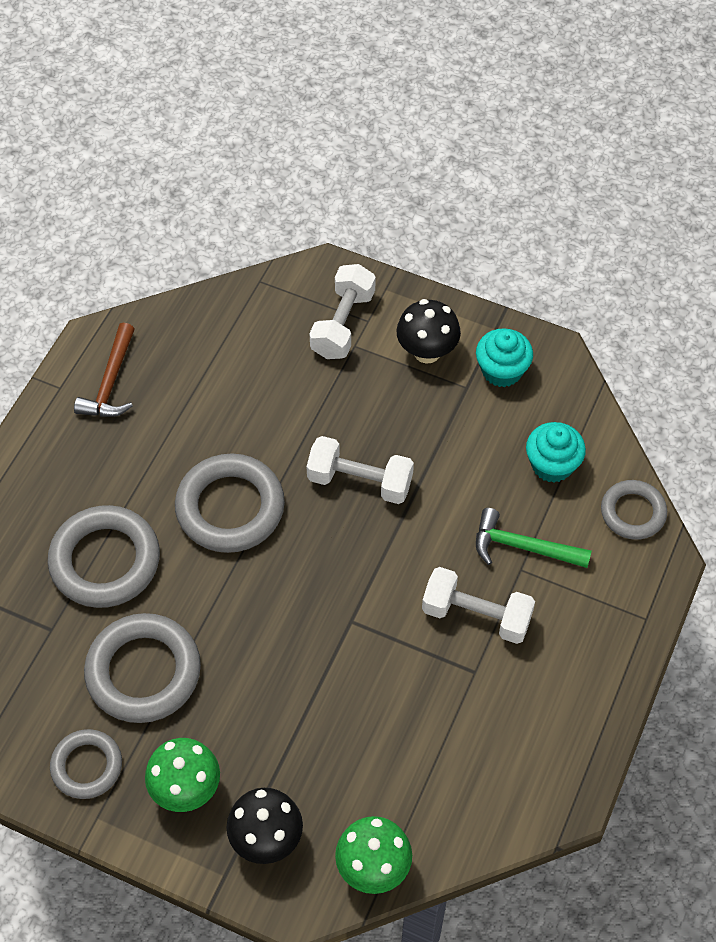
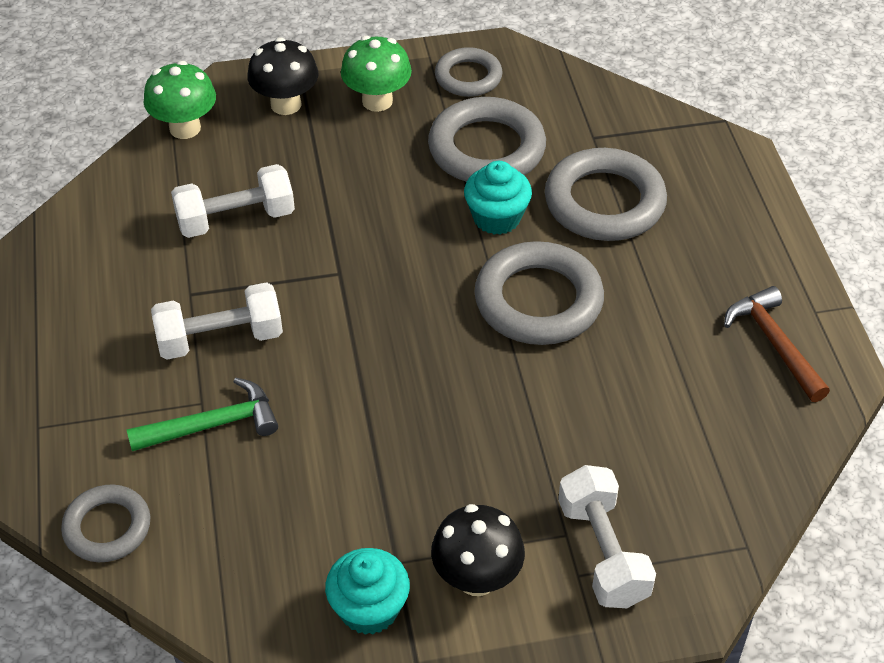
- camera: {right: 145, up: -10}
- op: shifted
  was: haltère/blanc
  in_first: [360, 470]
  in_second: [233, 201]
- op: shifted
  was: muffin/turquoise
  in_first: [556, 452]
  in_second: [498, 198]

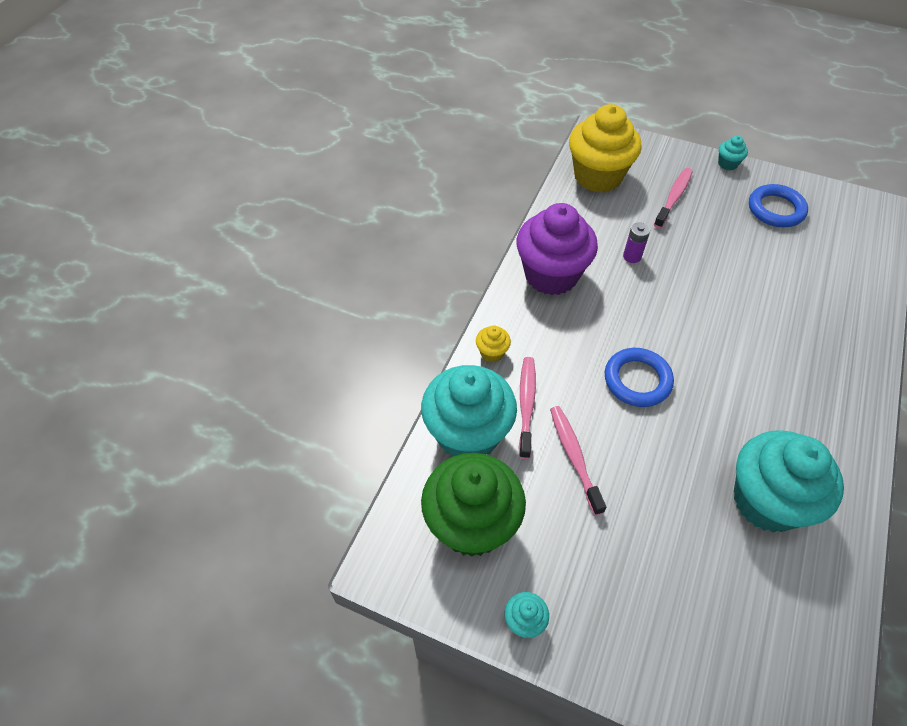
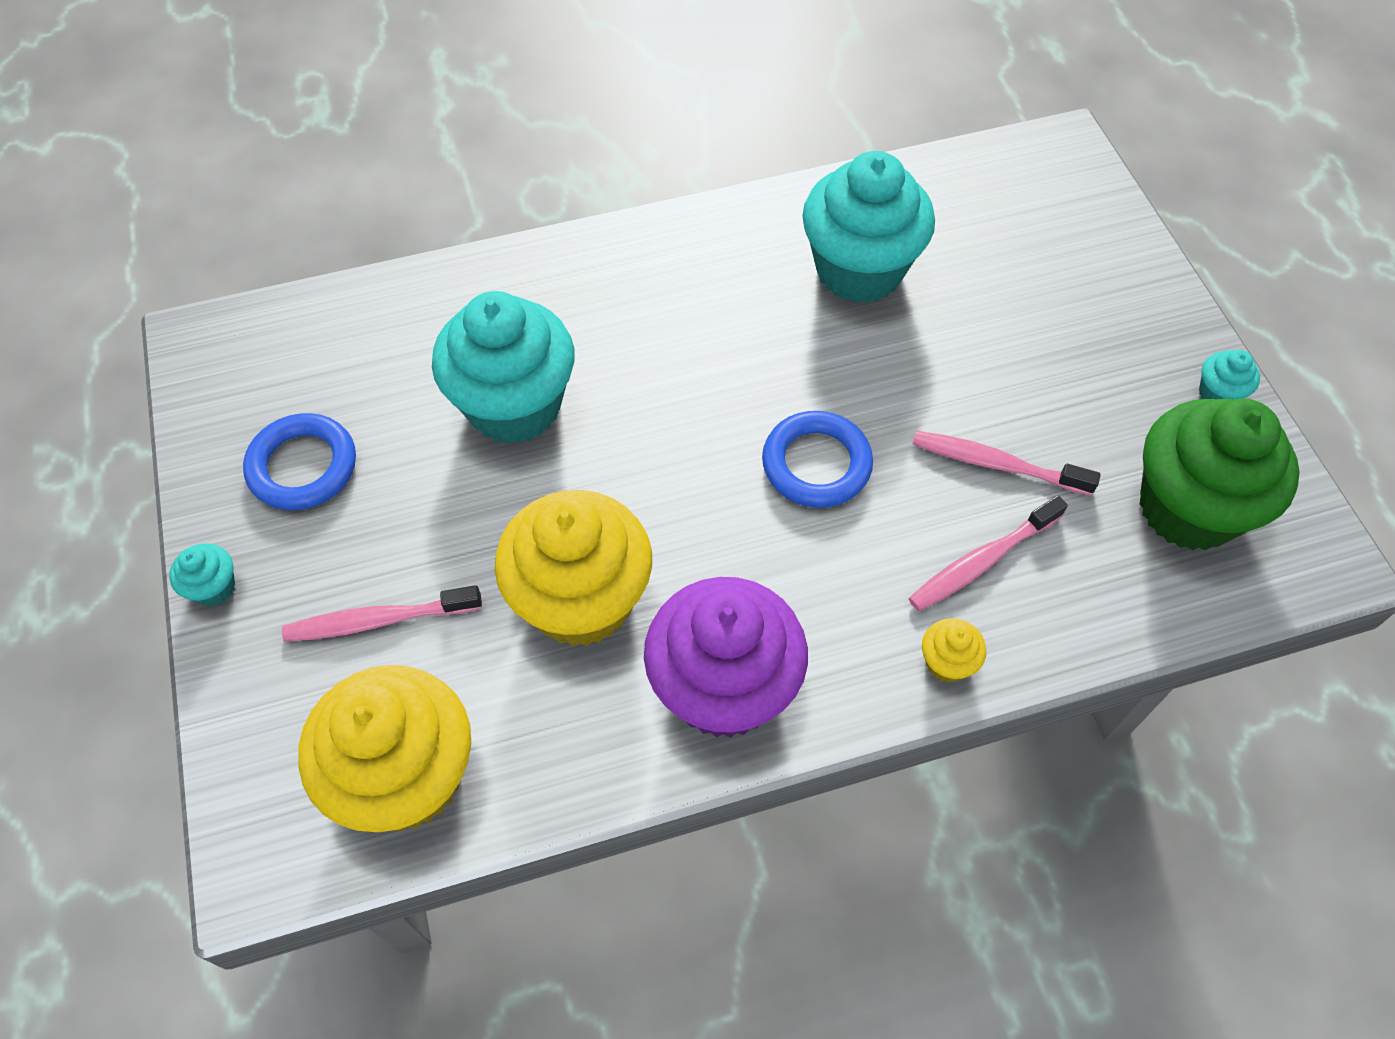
- camera: {right: -130, up: 5}
- op: shifted
  was: muffin/turquoise
  in_first: [469, 411]
  in_second: [503, 367]
- op: swapped
  was: pile/violet
  now: muffin/jaune
  in_first: [636, 242]
  in_second: [573, 568]
- op: rotated
  was: brosse à dents/rose
  in_first: [578, 460]
  in_second: [1007, 463]
  clockwise: 75

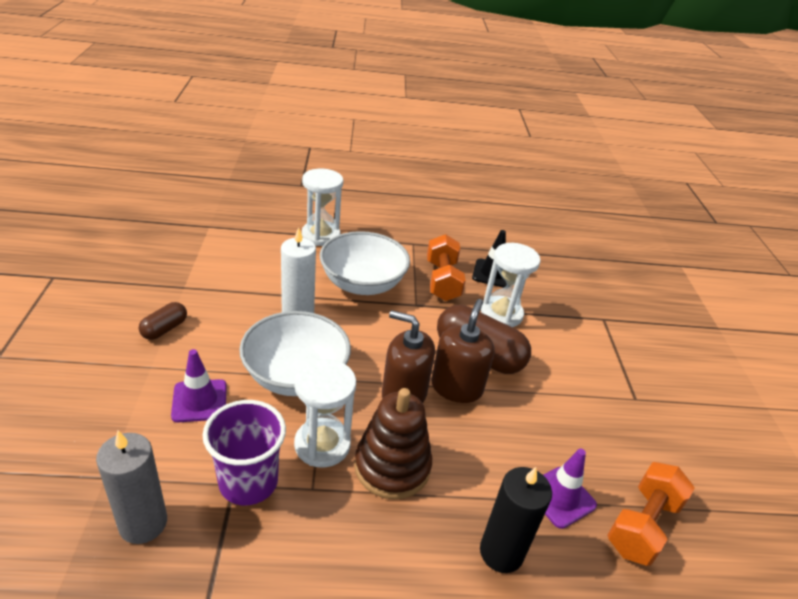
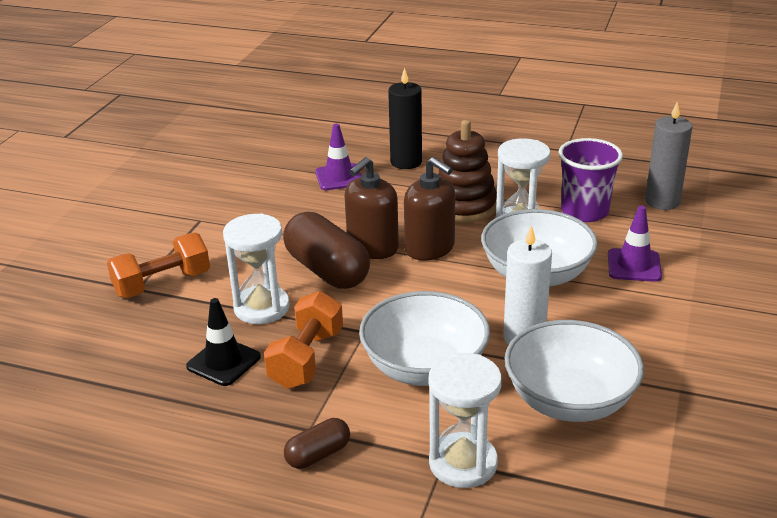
- camera: {right: -155, up: -5}
- op: new
  now: bol/blanc
  in_second: [574, 371]
- op: shifted
  was: gélule/marron
  in_first: [163, 321]
  in_second: [317, 443]
- op: shifted
  was: haltère/orange
  in_first: [651, 514]
  in_second: [158, 265]

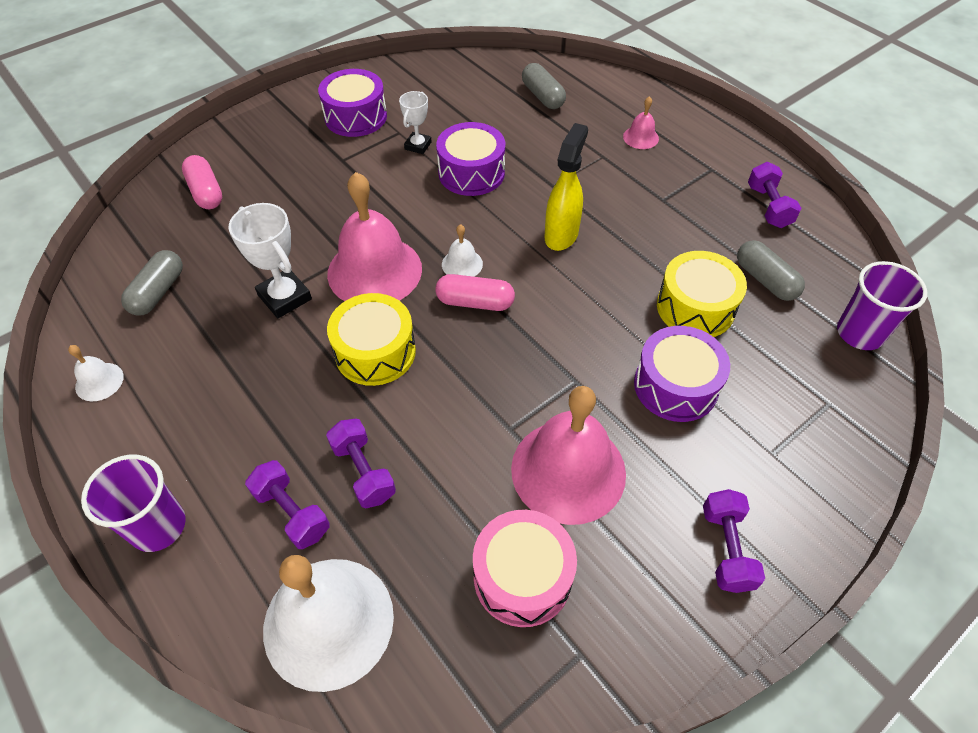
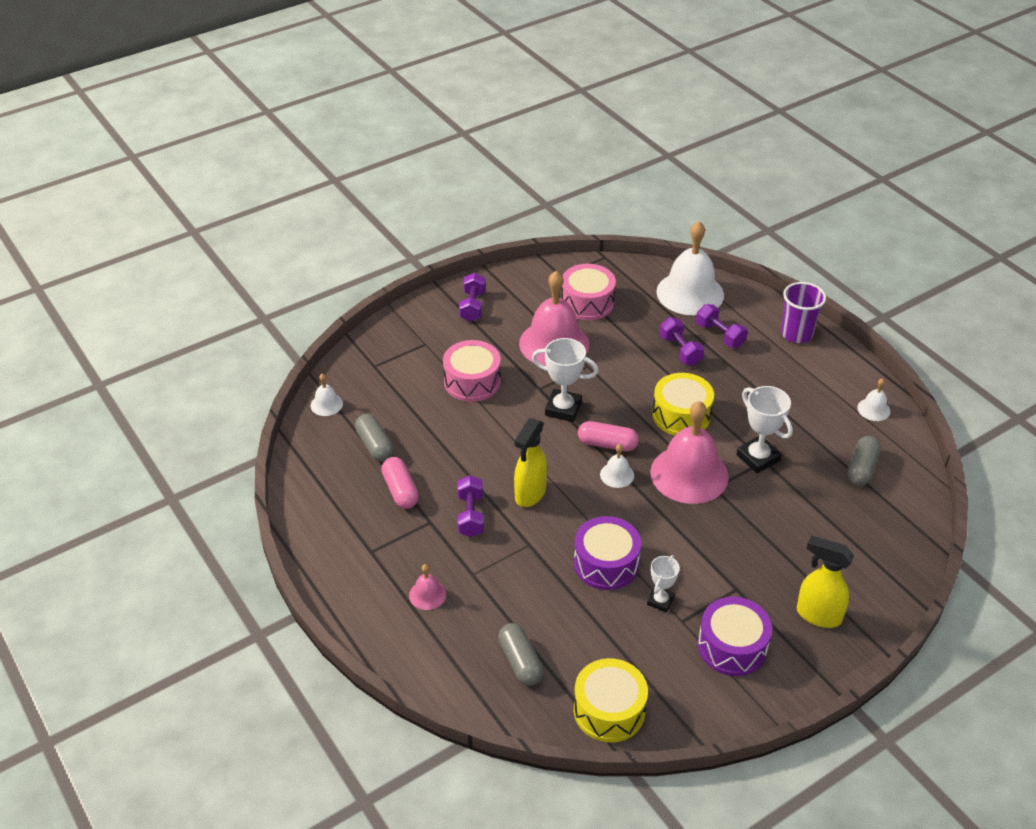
- camera: {right: -175, up: -10}
- op: new
  now: trophée/blanc
  in_second: [565, 380]
- op: new
  now: vaporisateur/jaune
  in_second: [825, 582]
- op: shifted
  was: gélule/rose
  in_first: [202, 182]
  in_second: [400, 483]
- op: shifted
  was: tambour/jaune
  in_first: [702, 294]
  in_second: [611, 700]
- op: shifted
  was: haltère/violet
  in_first: [774, 195]
  in_second: [470, 506]
- op: swapped
  was: gobelet/violet
  now: cloche/blanc
  in_first: [882, 305]
  in_second: [326, 395]
- op: repainted
  was: tambour/violet
  now: tambour/rose
  in_first: [682, 374]
  in_second: [472, 371]

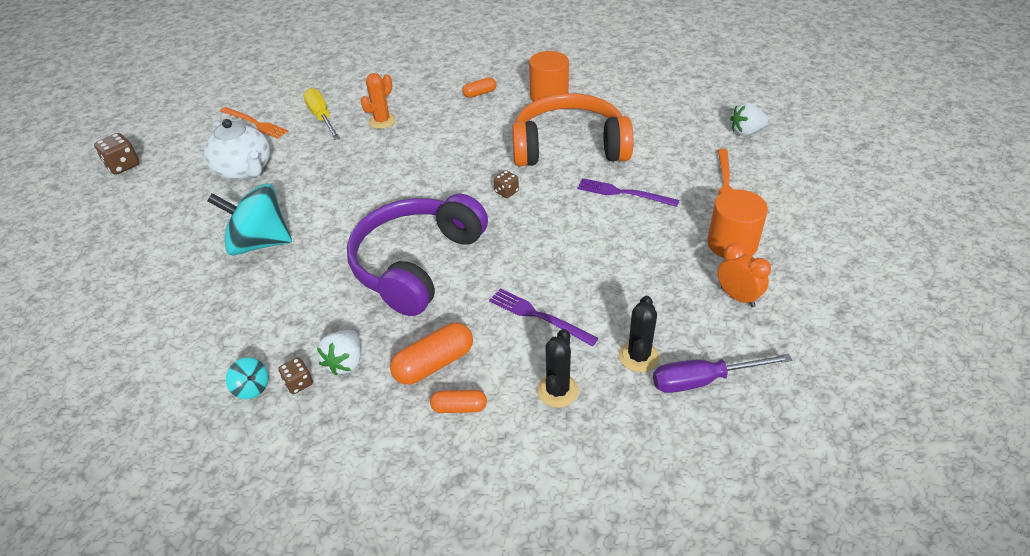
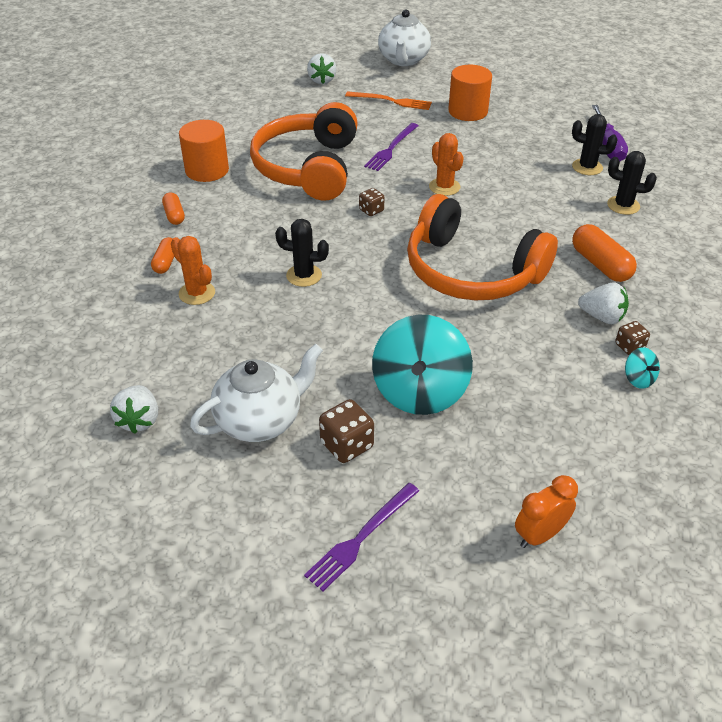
- camera: {right: -85, up: 0}
- op: gone
  was: tournevis/jaune
  in_first: [321, 114]
- op: new
  now: cactus/noir
  in_second: [302, 253]
- op: new
  now: théière/blanc
  in_second: [404, 37]
- op: new
  now: cactus/orange
  in_second: [446, 164]
- op: shifted
  was: dé/marron
  in_first: [117, 154]
  in_second: [346, 431]
- op: shifted
  was: gélule/orange
  in_first: [458, 401]
  in_second: [162, 255]
- op: shifted
  was: fourchette/violet
  in_first: [543, 317]
  in_second: [361, 537]
- op: shifted
  was: réveil/orange
  in_first: [744, 275]
  in_second: [546, 511]
- op: swapped
  was: fourchette/orange
  now: fraise/blanc
  in_first: [254, 123]
  in_second: [134, 409]
- op: repainted
  was: casque audio/violet
  now: casque audio/orange
  in_first: [417, 255]
  in_second: [482, 247]
- op: rotated
  was: toupie/turquoise
  in_first: [247, 378]
  in_second: [642, 368]
  clockwise: 105

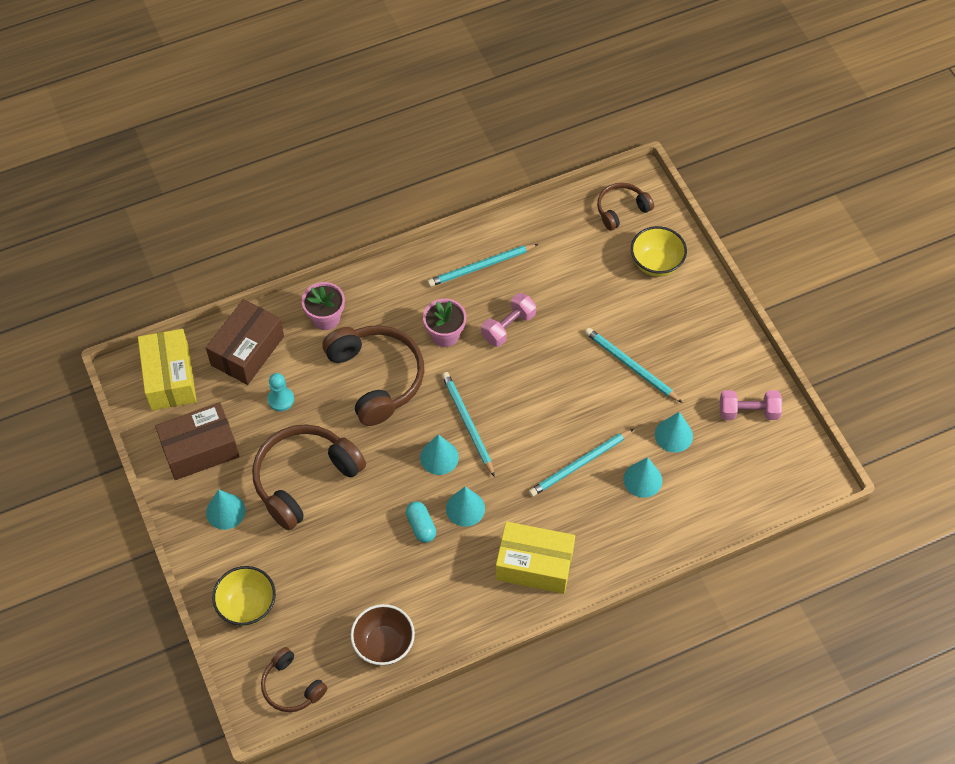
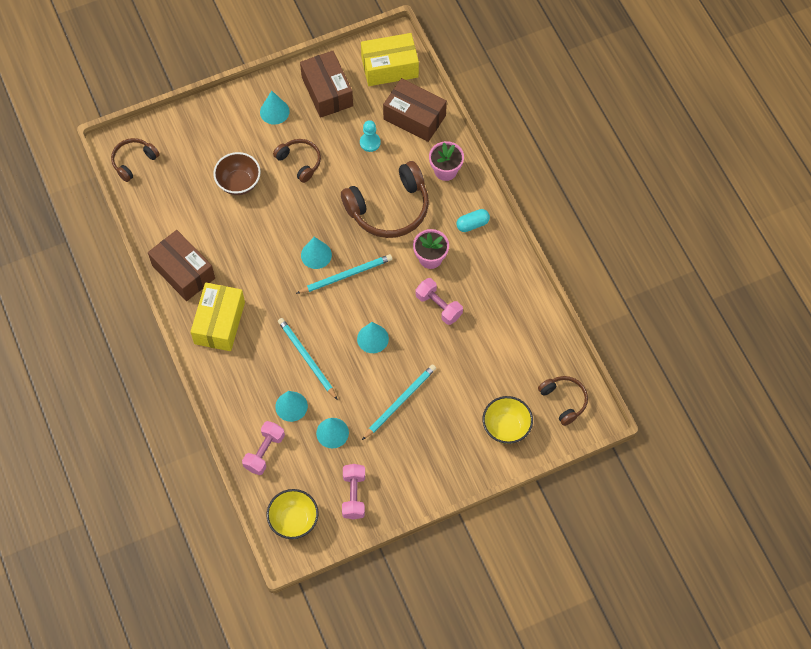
- camera: {right: 90, up: 5}
- op: gone
  was: crayon/turquoise
  in_first: [483, 265]
- op: new
  now: boîte/marron
  in_second: [181, 265]
- op: new
  now: haltère/rose
  in_second: [263, 448]
- op: shifted
  was: bol/jaune
  in_first: [244, 596]
  in_second: [292, 514]
- op: shifted
  was: bol/marron
  in_first: [383, 634]
  in_second: [237, 173]
- op: shifted
  was: gélule/turquoise
  in_first: [421, 522]
  in_second: [473, 220]
- op: shifted
  was: cône/turquoise
  in_first: [465, 507]
  in_second: [373, 337]
- op: scaled
  was: casque audio/marron
  in_first: [309, 477]
  in_second: [297, 161]
  ratio: 0.55

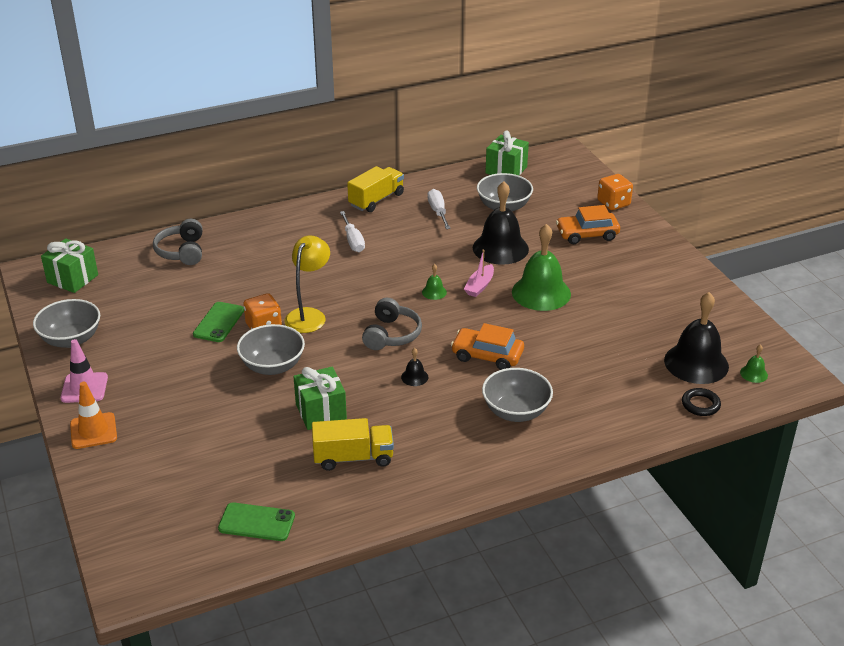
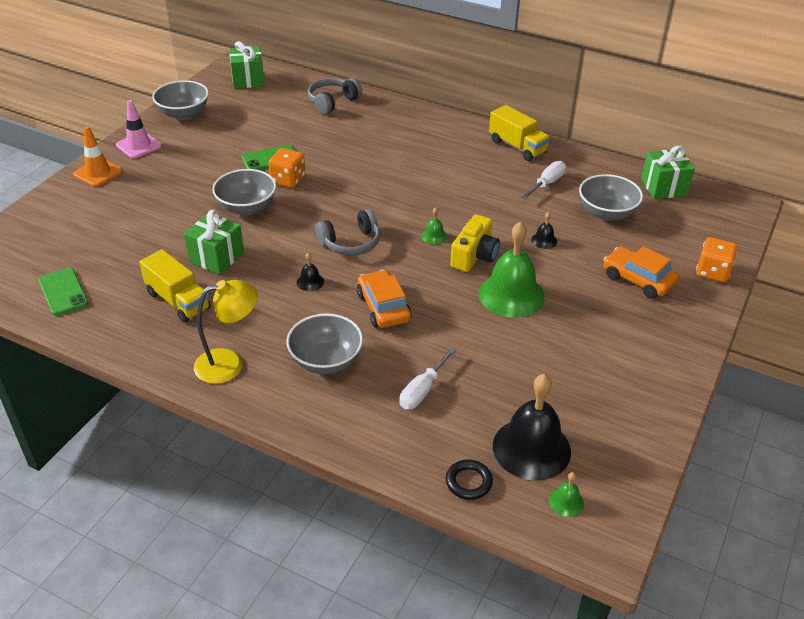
- camera: {right: 50, up: 5}
- op: shifted
  was: lampe/jaune
  in_first: [307, 284]
  in_second: [226, 332]
- op: shifted
  was: tournevis/blanc
  in_first: [352, 231]
  in_second: [427, 378]
- op: swapped
  was: bateau/rose
  now: appareil photo/jaune
  in_first: [479, 273]
  in_second: [475, 243]
- op: rotated
  was: camion/jaune
  in_first: [375, 189]
  in_second: [519, 133]
  clockwise: 45
- op: scaled
  was: cloche/noir
  in_first: [501, 223]
  in_second: [544, 230]
  ratio: 0.42

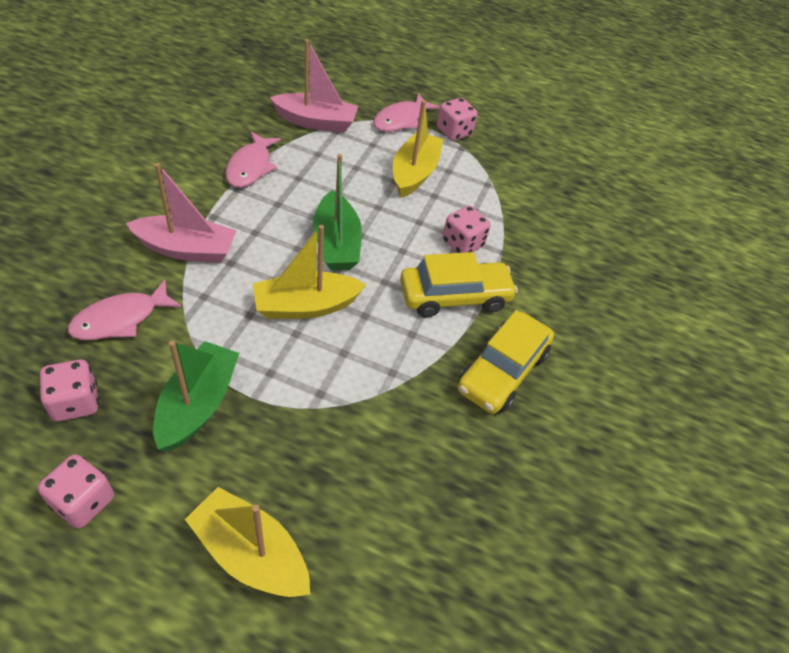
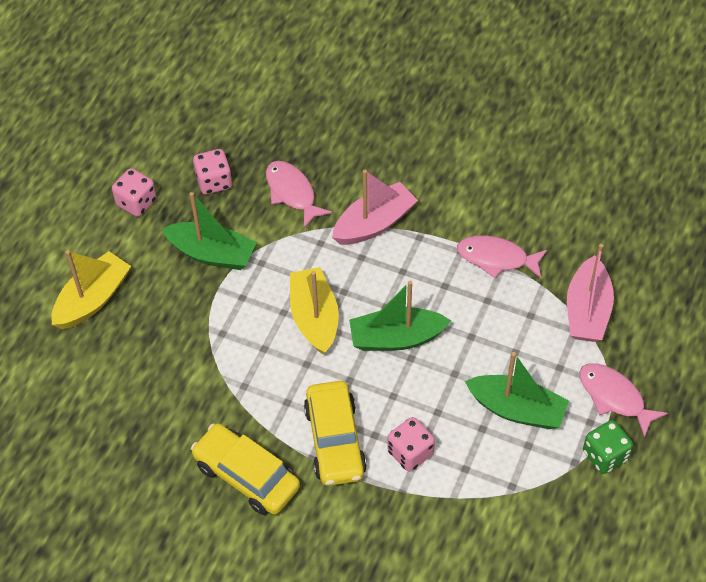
- camera: {right: 100, up: 5}
- op: repainted
  was: bateau/jaune
  now: bateau/vert
  in_first: [418, 149]
  in_second: [517, 390]
- op: repainted
  was: dé/rose
  now: dé/vert
  in_first: [457, 119]
  in_second: [608, 447]
- op: rotated
  was: bateau/rose
  in_first: [181, 213]
  in_second: [375, 207]
  clockwise: -135

